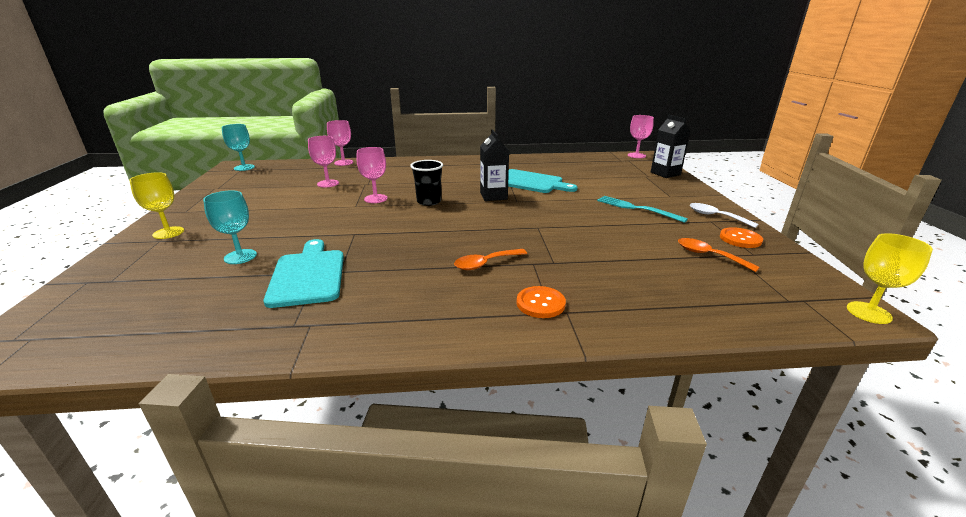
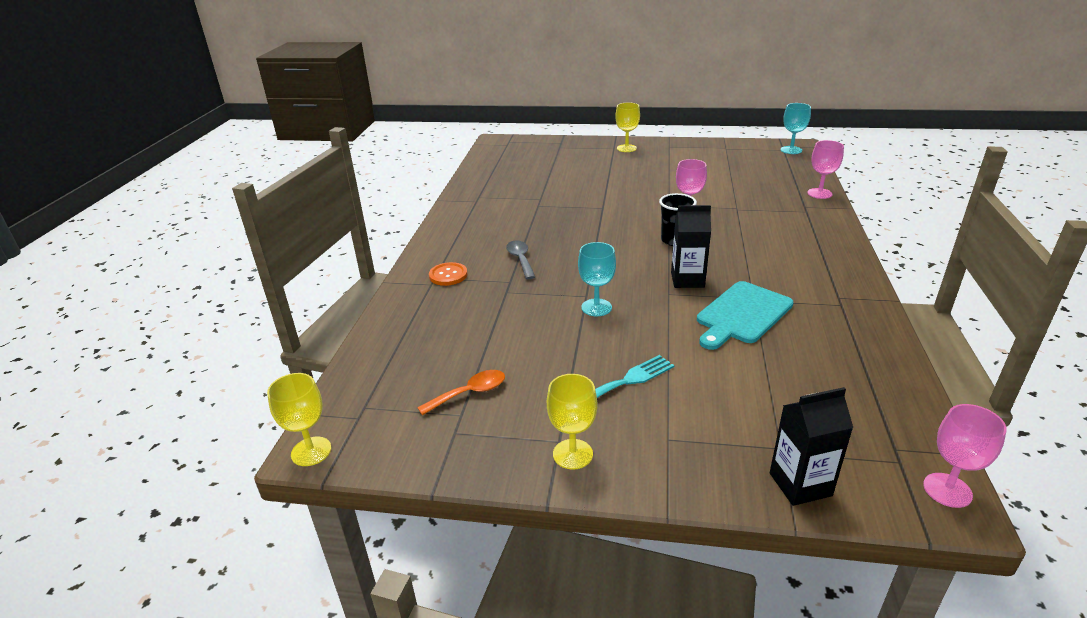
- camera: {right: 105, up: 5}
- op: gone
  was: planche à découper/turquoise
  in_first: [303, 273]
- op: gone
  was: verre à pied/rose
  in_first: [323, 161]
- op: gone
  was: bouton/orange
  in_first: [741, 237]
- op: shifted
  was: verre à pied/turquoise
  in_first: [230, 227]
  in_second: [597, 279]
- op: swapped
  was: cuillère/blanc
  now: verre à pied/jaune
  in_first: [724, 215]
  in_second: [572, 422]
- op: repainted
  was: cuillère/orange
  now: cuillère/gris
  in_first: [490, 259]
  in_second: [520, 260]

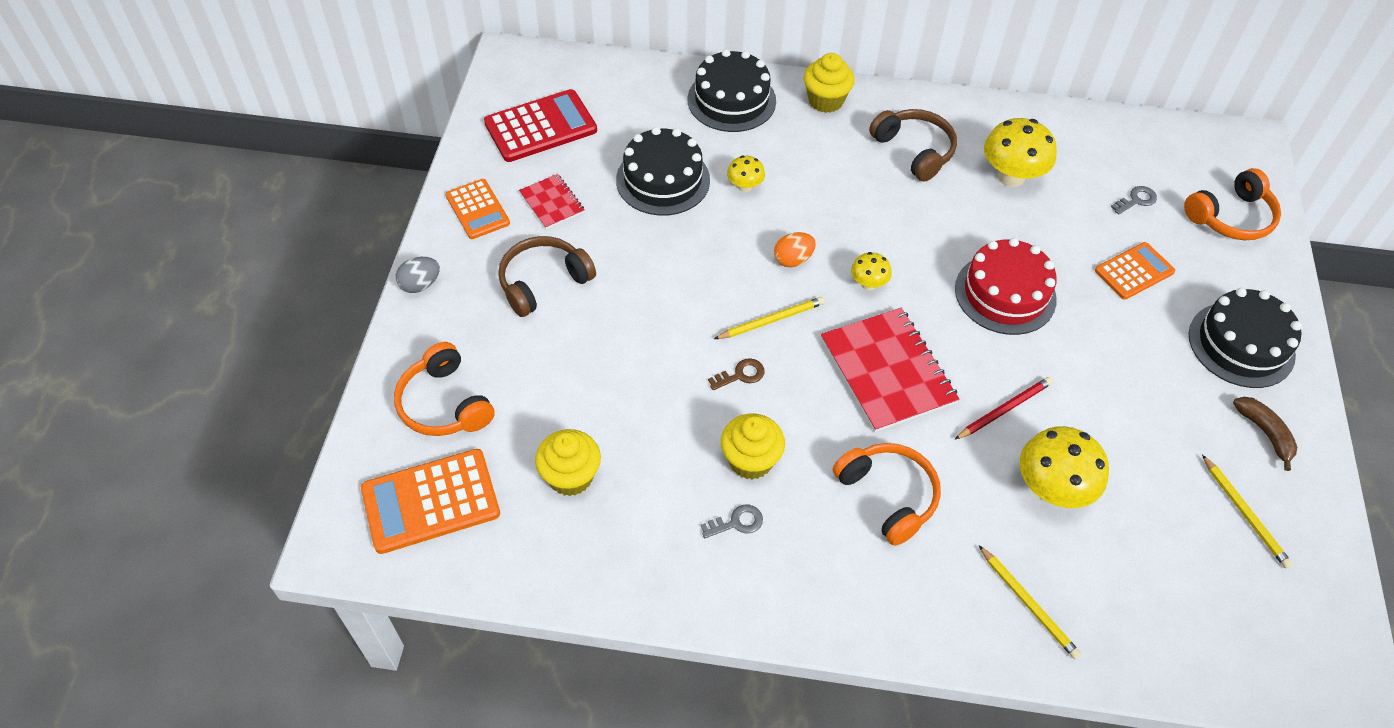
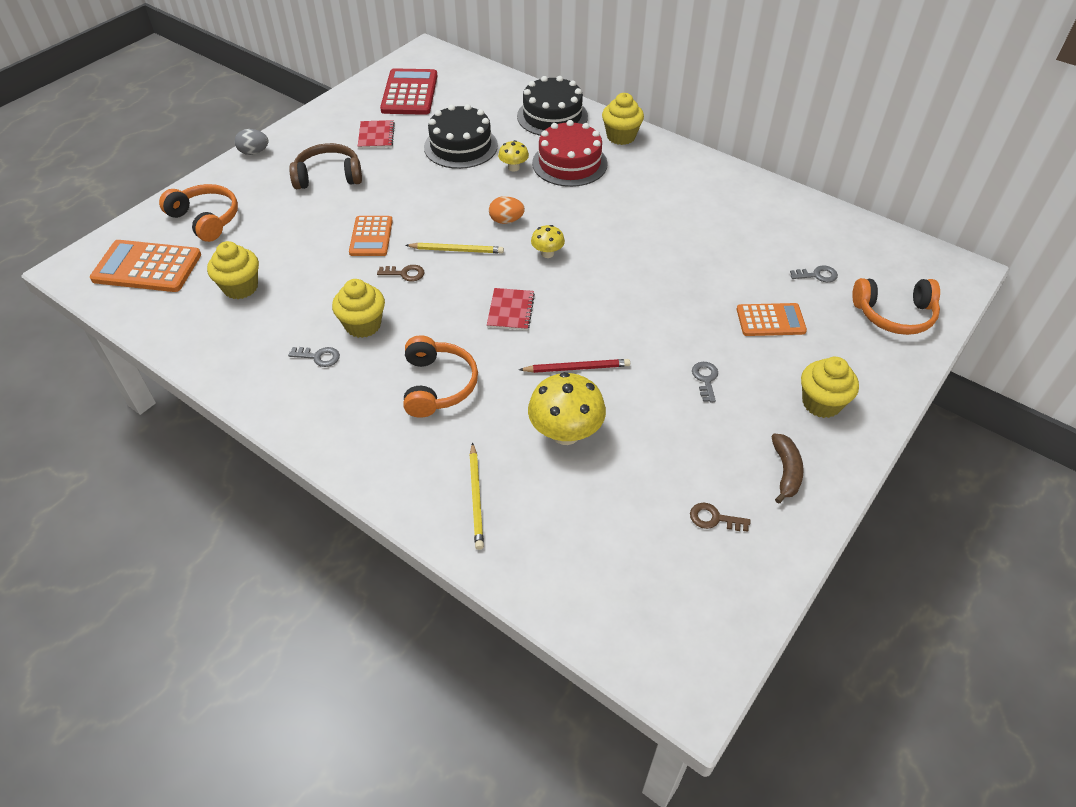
- camera: {right: 30, up: -5}
- op: gone
  was: casque audio/marron
  in_first: [913, 145]
- op: gone
  was: champignon/jaune
  in_first: [1020, 152]
- op: new
  now: clé/gris
  in_second: [705, 382]
- op: shifted
  was: calculatrice/orange
  in_first: [478, 209]
  in_second: [371, 236]
- op: shifted
  was: gâteau/rouge
  in_first: [1006, 286]
  in_second: [570, 153]
- op: swapped
  was: gâteau/noir
  now: muffin/jaune
  in_first: [1245, 338]
  in_second: [830, 387]
- op: swapped
  was: crayon/jaune
  now: clé/marron
  in_first: [1247, 511]
  in_second: [720, 517]
- op: rotated
  was: casque audio/orange
  in_first: [444, 389]
  in_second: [198, 213]
  clockwise: 135
- op: rotated
  was: calculatrice/rouge
  in_first: [540, 125]
  in_second: [408, 91]
  clockwise: -90
- op: scaled
  was: carnet/rouge
  in_first: [890, 370]
  in_second: [511, 309]
  ratio: 0.52

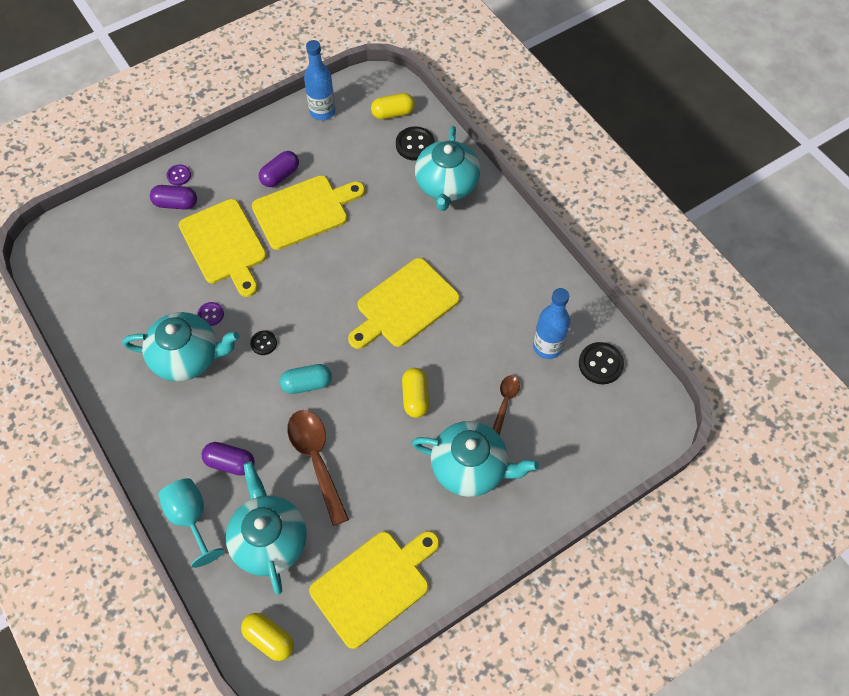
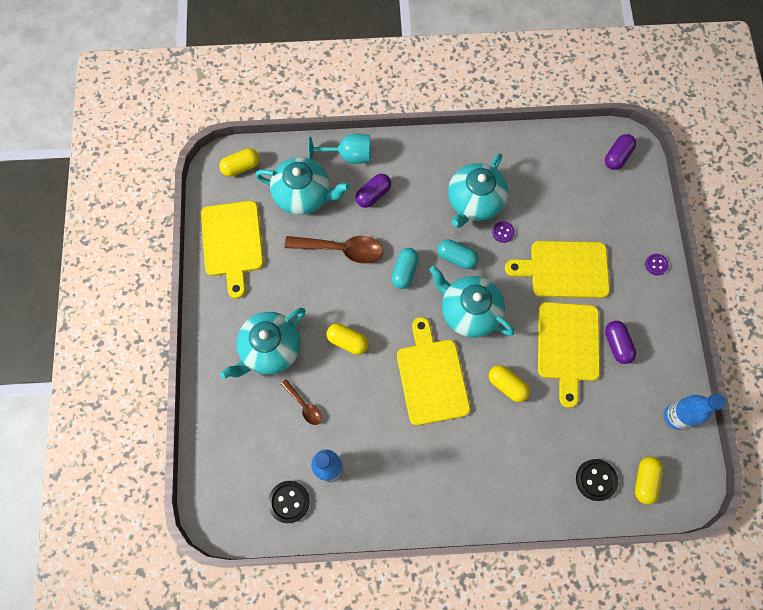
- camera: {right: 120, up: 10}
- op: new
  now: gélule/jaune
  in_second: [509, 383]
- op: shifted
  was: gélule/violet
  in_first: [173, 197]
  in_second: [620, 152]
- op: shifted
  was: théière/turquoise
  in_first: [447, 168]
  in_second: [472, 302]
- op: swapped
  was: bouton/noir
  now: gélule/turquoise
  in_first: [263, 342]
  in_second: [458, 254]

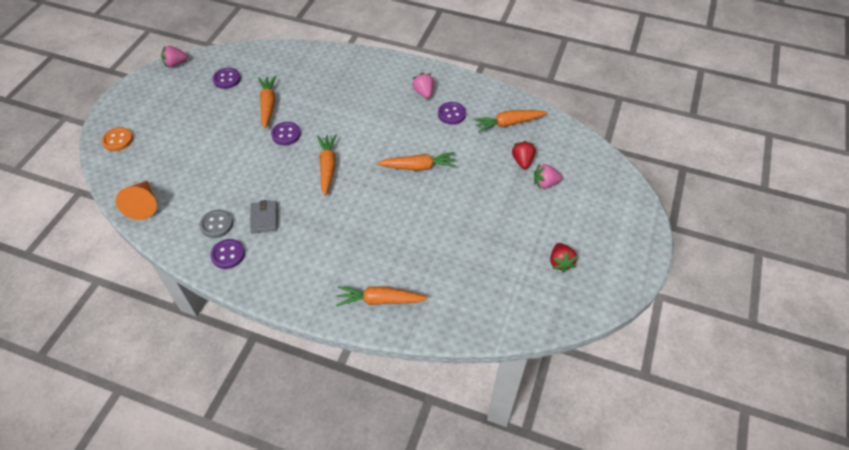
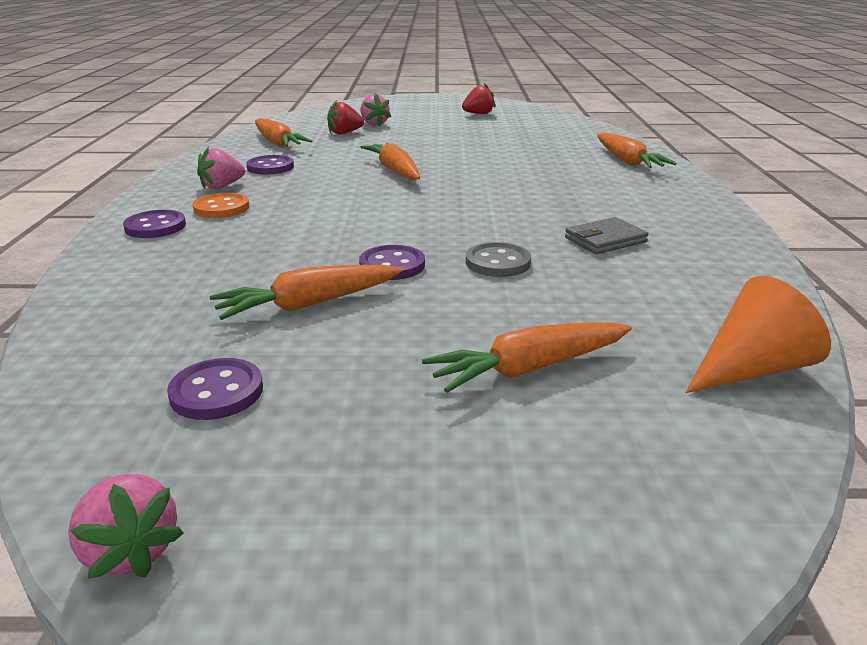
- camera: {right: -110, up: -25}
- op: shifted
  was: bouton/orange
  in_first: [117, 139]
  in_second: [221, 205]
- op: shifted
  was: bouton/gris
  in_first: [216, 224]
  in_second: [498, 259]
- op: shifted
  was: bouton/violet
  in_first: [227, 254]
  in_second: [154, 224]
- op: shifted
  was: carotte/orange
  in_first: [327, 165]
  in_second: [527, 357]

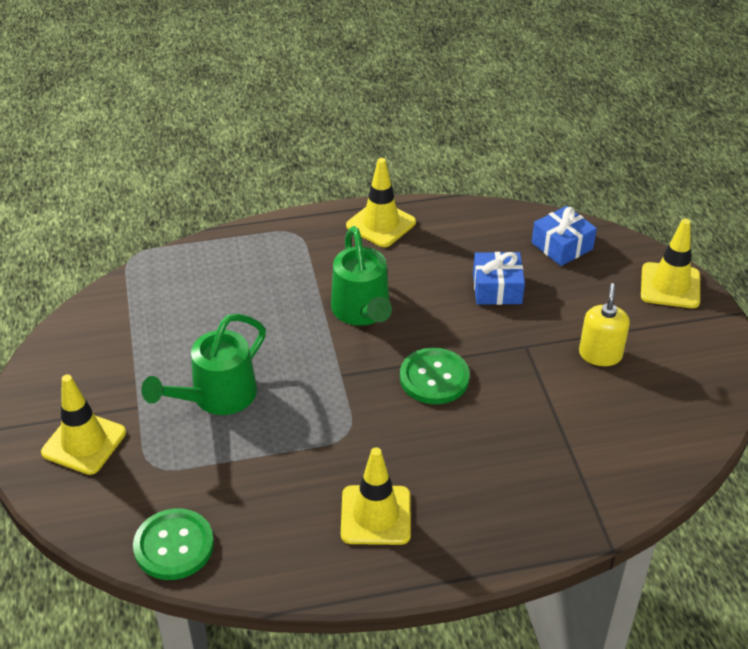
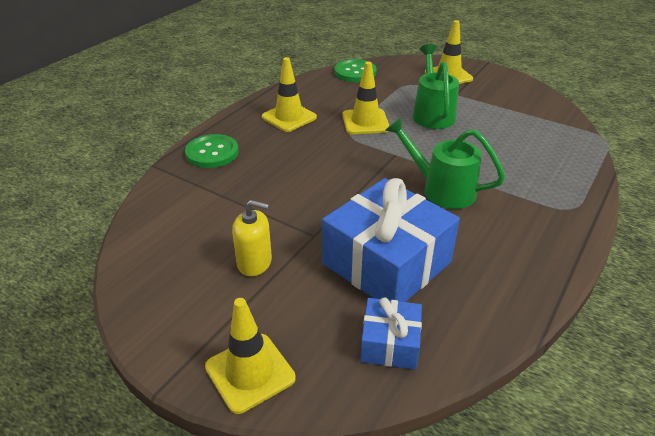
- camera: {right: 135, up: -5}
- op: shifted
  was: cône de chantier/jaune
  in_first: [381, 202]
  in_second: [365, 98]
- op: shifted
  was: bouton/vert
  in_first: [435, 376]
  in_second: [212, 151]
- op: rotated
  was: distributeur de savon/jaune
  in_first: [604, 324]
  in_second: [252, 238]
  clockwise: -45
- op: scaled
  was: cadeau/bleu
  in_first: [499, 278]
  in_second: [391, 240]
  ratio: 1.97

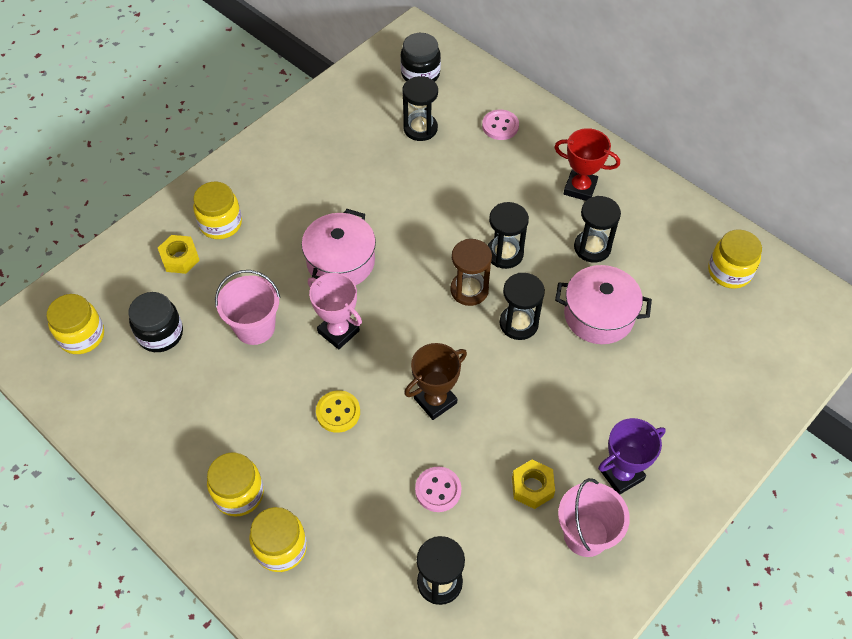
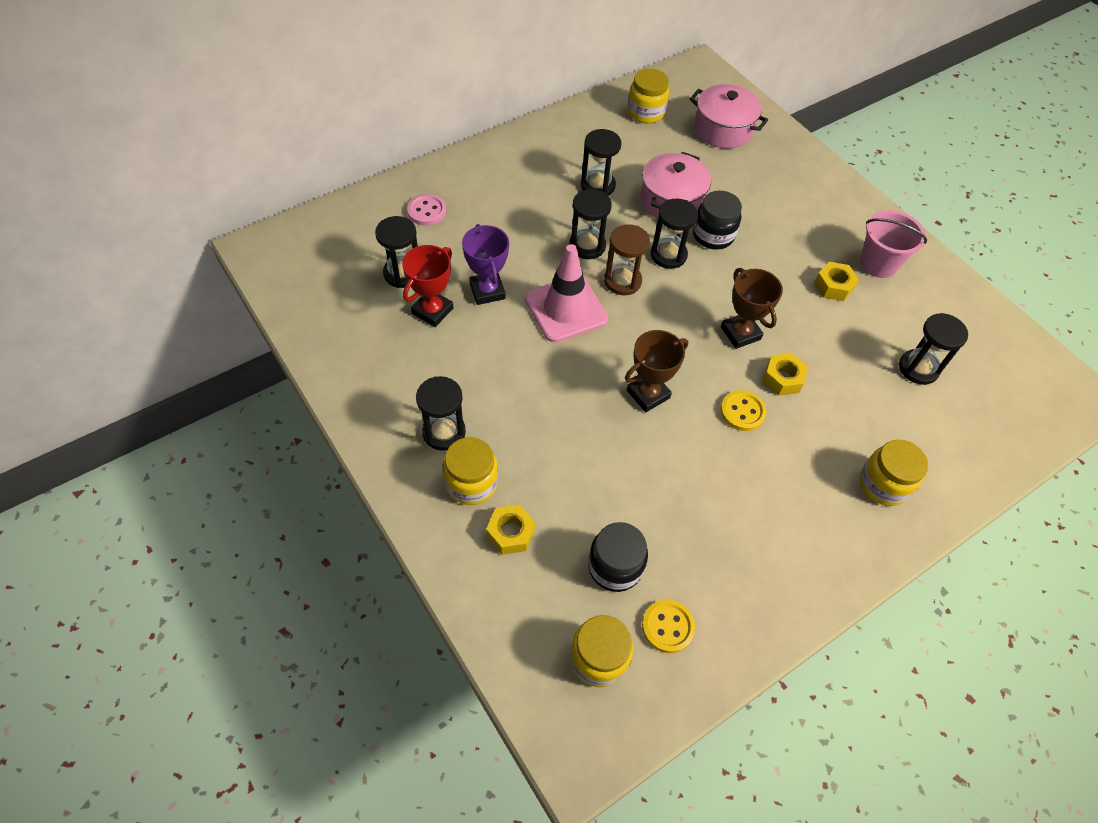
- camera: {right: -80, up: 0}
- op: gone
  was: bocal/jaune
  in_first: [235, 485]
- op: gone
  was: seau/rose
  in_first: [247, 307]
- op: gone
  was: bouton/rose
  in_first: [438, 489]
- op: new
  now: sablier/noir
  in_second: [441, 413]
- op: new
  now: cône de chantier/rose
  in_second: [566, 293]
- op: new
  now: bouton/jaune
  in_second: [668, 626]
- op: new
  now: écrou/jaune
  in_second: [785, 374]
- op: shifted
  was: marmite/rose
  in_first: [339, 247]
  in_second: [728, 116]
- op: shifted
  was: bocal/noir
  in_first: [420, 57]
  in_second: [717, 220]
- op: shifted
  was: trophée/rouge
  in_first: [587, 164]
  in_second: [427, 286]
- op: shifted
  was: trophée/violet
  in_first: [632, 456]
  in_second: [485, 264]
- op: repainted
  was: trophée/rose
  now: trophée/marron
  in_first: [335, 311]
  in_second: [656, 371]

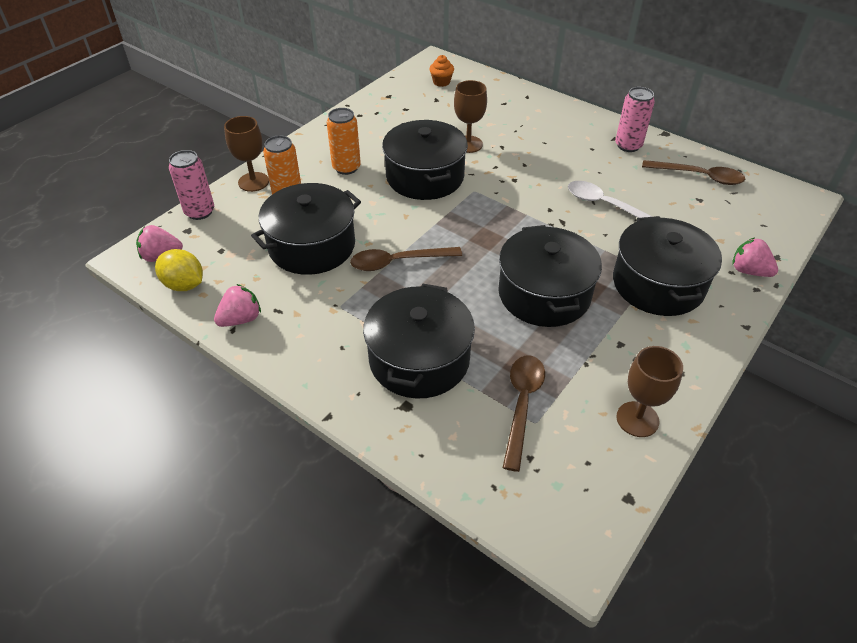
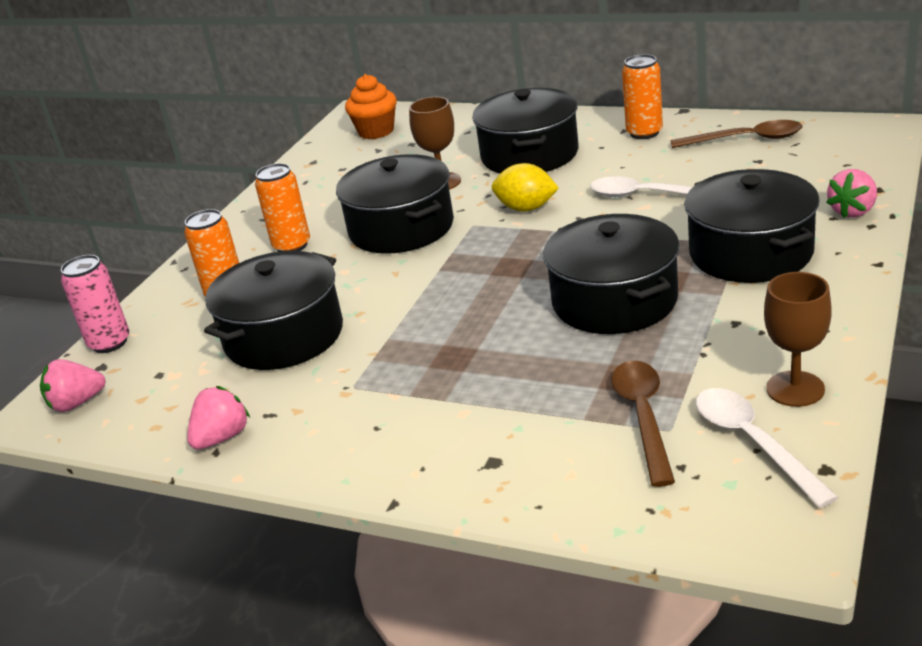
- camera: {right: -10, up: -15}
- op: gone
  was: verre à pied/marron
  in_first: [246, 154]
- op: gone
  was: cuillère/marron
  in_first: [406, 259]
- op: new
  now: cuillère/blanc
  in_second: [767, 448]
- op: shifted
  was: citron/jaune
  in_first: [179, 270]
  in_second: [525, 187]
- op: shifted
  was: marmite/noir
  in_first: [419, 341]
  in_second: [525, 131]
- op: repainted
  was: canette/rose
  now: canette/orange
  in_first: [635, 119]
  in_second: [642, 96]
- op: rotated
  was: fraise/rose
  in_first: [755, 257]
  in_second: [851, 193]
  clockwise: -75
- op: scaled
  was: muffin/orange
  in_first: [441, 71]
  in_second: [371, 106]
  ratio: 1.55

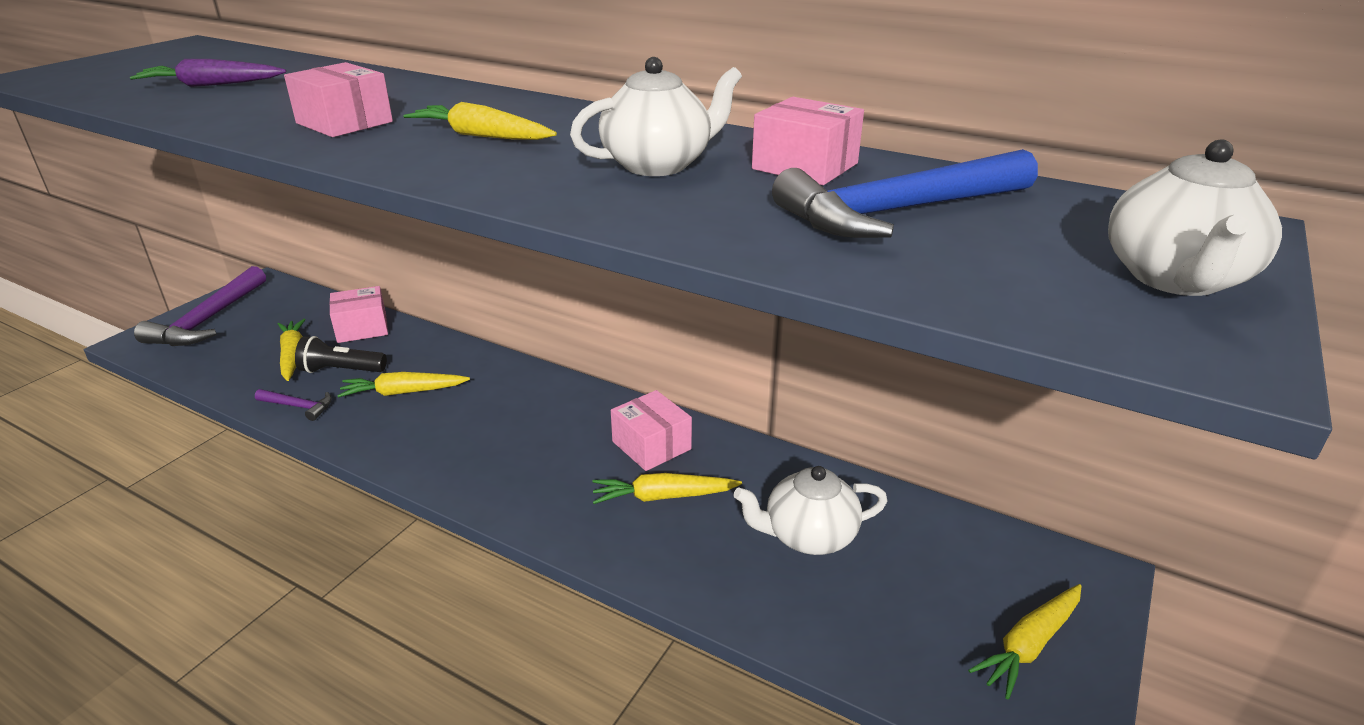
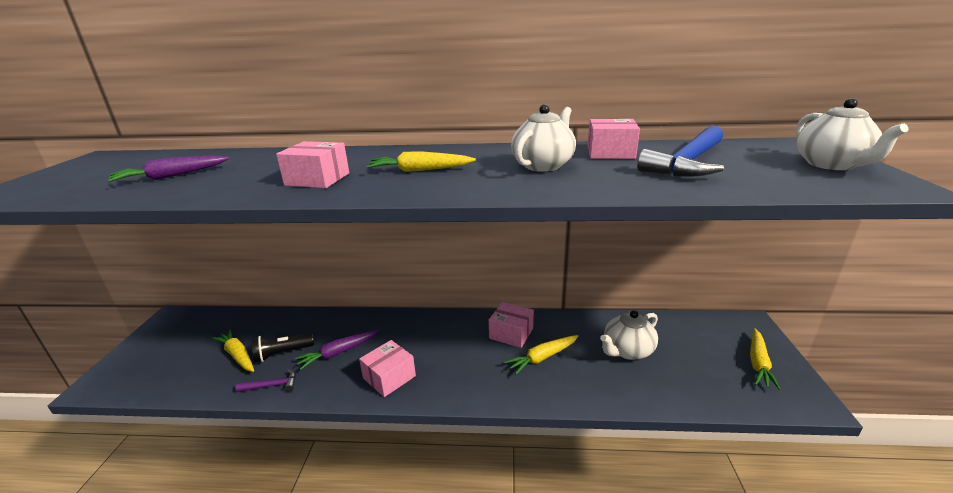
- camera: {right: -25, up: -5}
- op: gone
  was: marteau/violet
  in_first: [200, 306]
- op: shifted
  was: boîte/rose
  in_first: [358, 314]
  in_second: [387, 368]
- op: repainted
  was: carotte/jaune
  now: carotte/violet
  in_first: [403, 385]
  in_second: [337, 350]

